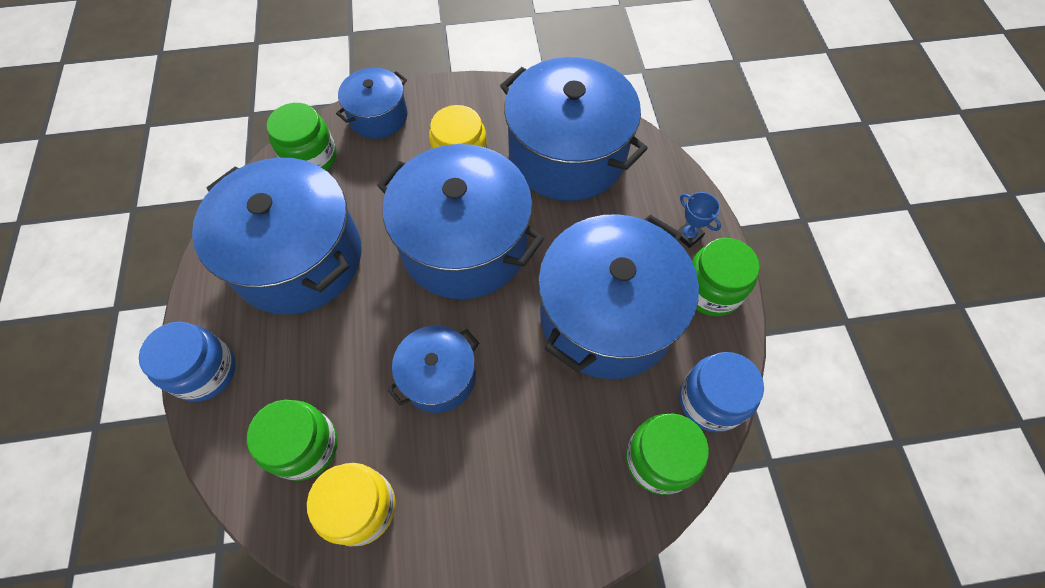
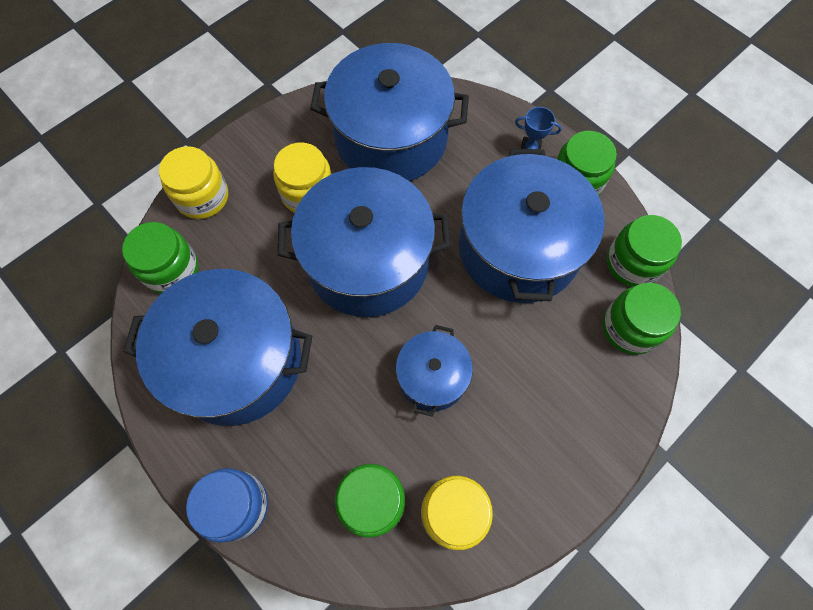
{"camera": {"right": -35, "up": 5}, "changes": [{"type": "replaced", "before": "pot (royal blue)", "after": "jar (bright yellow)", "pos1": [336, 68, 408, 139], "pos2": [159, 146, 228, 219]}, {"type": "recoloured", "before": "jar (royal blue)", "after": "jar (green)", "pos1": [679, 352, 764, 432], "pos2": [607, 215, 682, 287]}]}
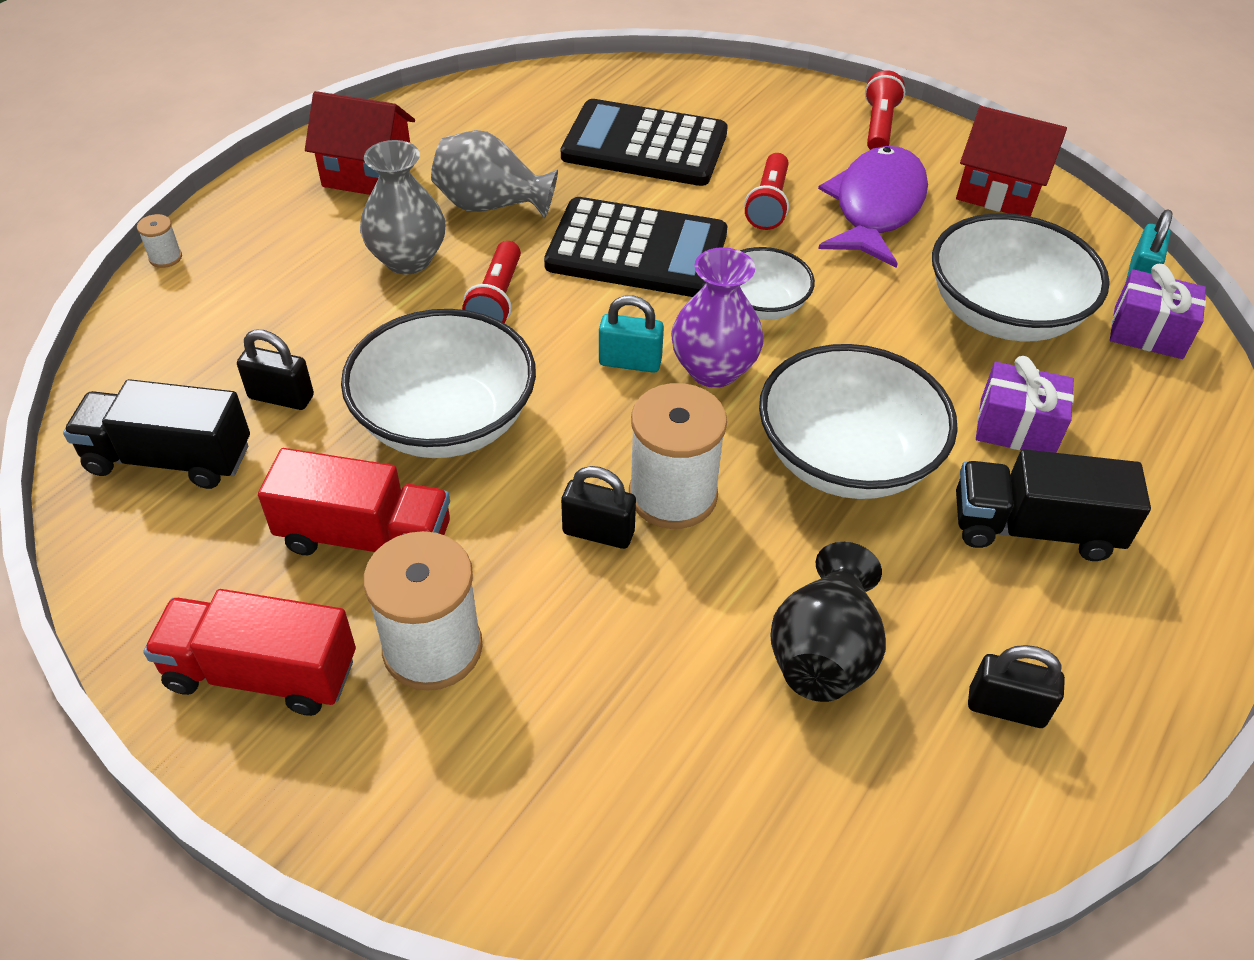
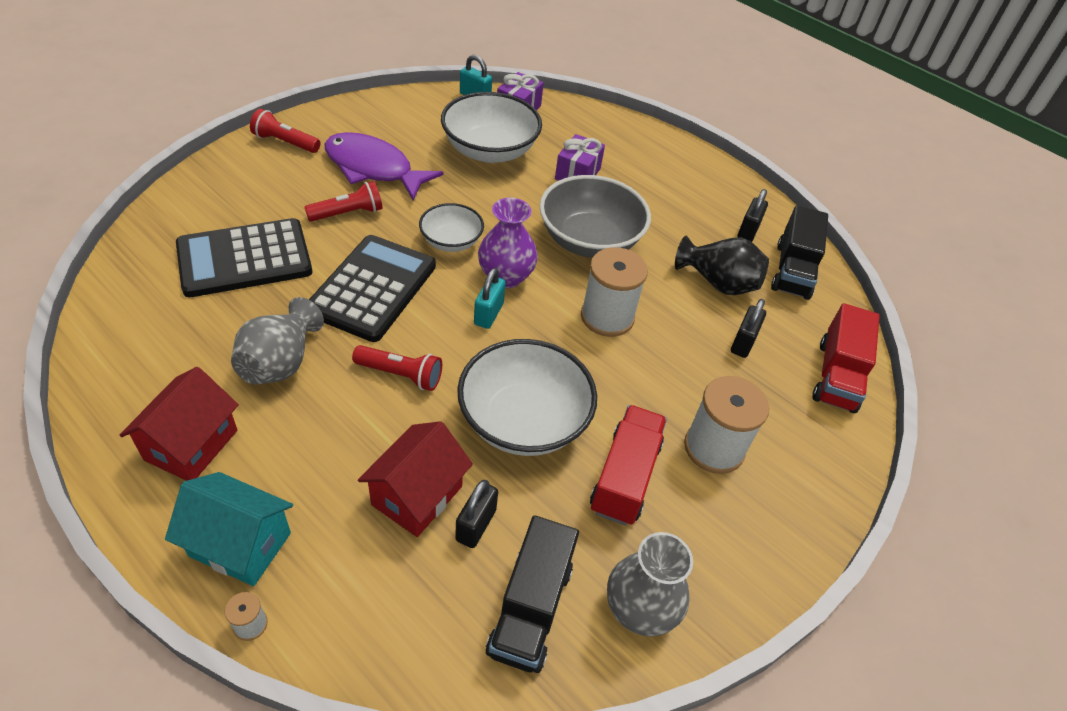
{"camera": {"right": -85, "up": 0}, "changes": [{"type": "added", "after": "toy house (teal)", "pos2": [165, 472, 293, 586]}, {"type": "moved", "before": "lorry (red)", "pos1": [143, 589, 356, 716], "pos2": [813, 303, 880, 413]}, {"type": "moved", "before": "tall vase (gray)", "pos1": [360, 140, 445, 274], "pos2": [607, 532, 693, 637]}, {"type": "moved", "before": "small lock (jet-black)", "pos1": [561, 466, 636, 549], "pos2": [731, 299, 766, 358]}, {"type": "moved", "before": "toy house (red)", "pos1": [956, 106, 1067, 217], "pos2": [358, 421, 473, 537]}, {"type": "moved", "before": "lorry (jet-black)", "pos1": [956, 449, 1151, 561], "pos2": [771, 205, 828, 300]}, {"type": "recoloured", "before": "bowl (snow-white)", "after": "bowl (gray)", "pos1": [759, 344, 958, 499], "pos2": [539, 175, 651, 258]}, {"type": "turned", "before": "calculator (jet-black)", "pos1": [561, 99, 728, 186], "pos2": [176, 218, 312, 297], "turn": 45}, {"type": "turned", "before": "pocket torch (red)", "pos1": [745, 153, 789, 230], "pos2": [305, 181, 383, 222], "turn": -45}]}
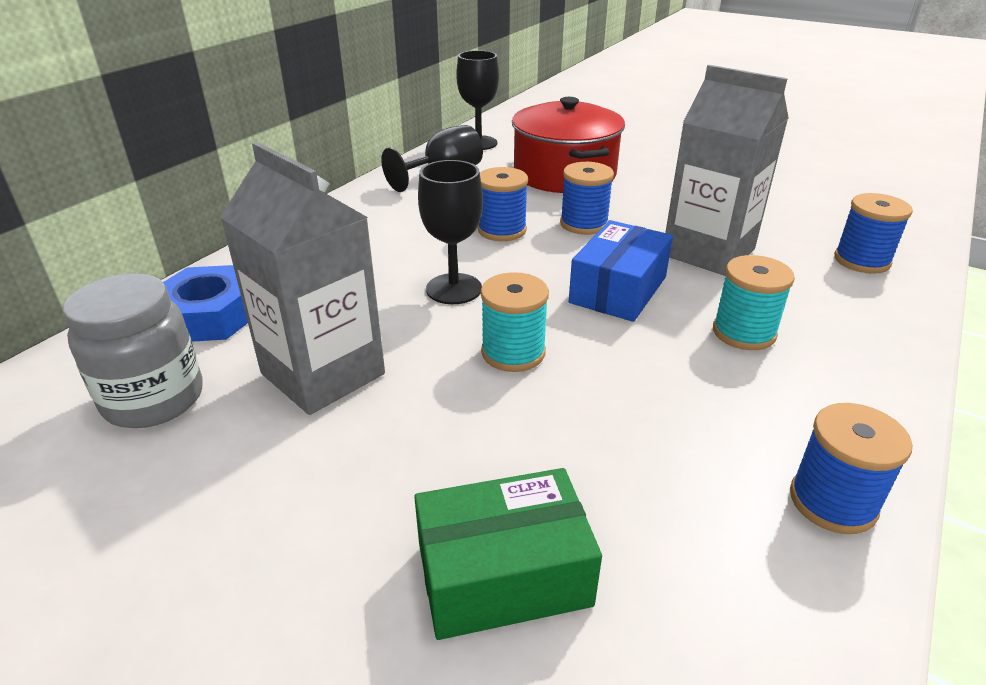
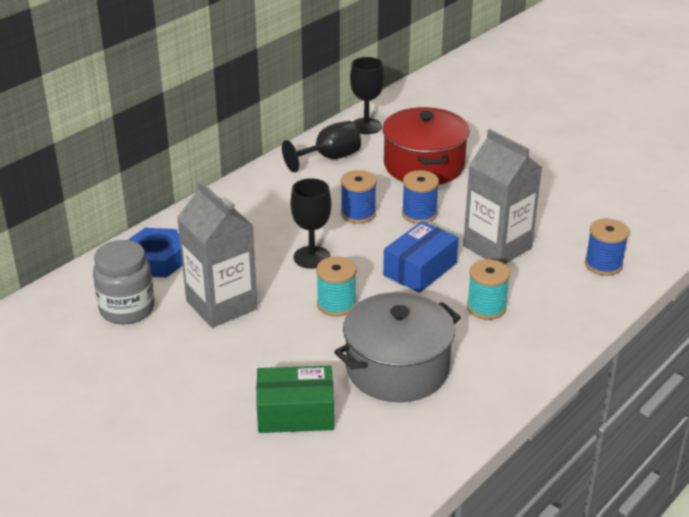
{"camera": {"right": 10, "up": 0}, "changes": [{"type": "removed", "before": "bobbin (royal blue)", "pos1": [790, 403, 912, 534]}, {"type": "added", "after": "pot (gray)", "pos2": [334, 292, 461, 402]}]}
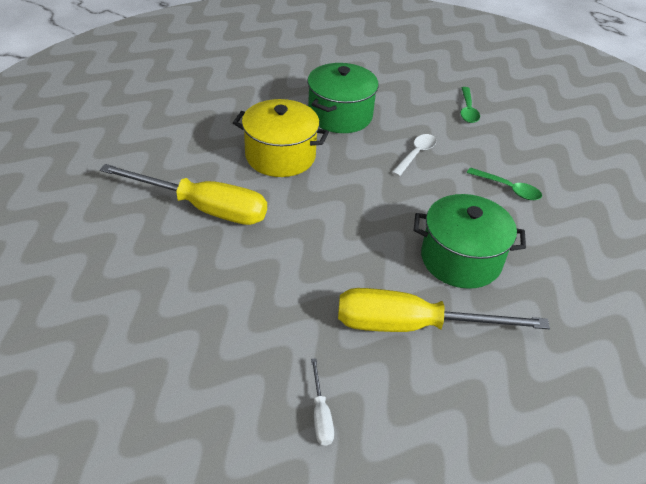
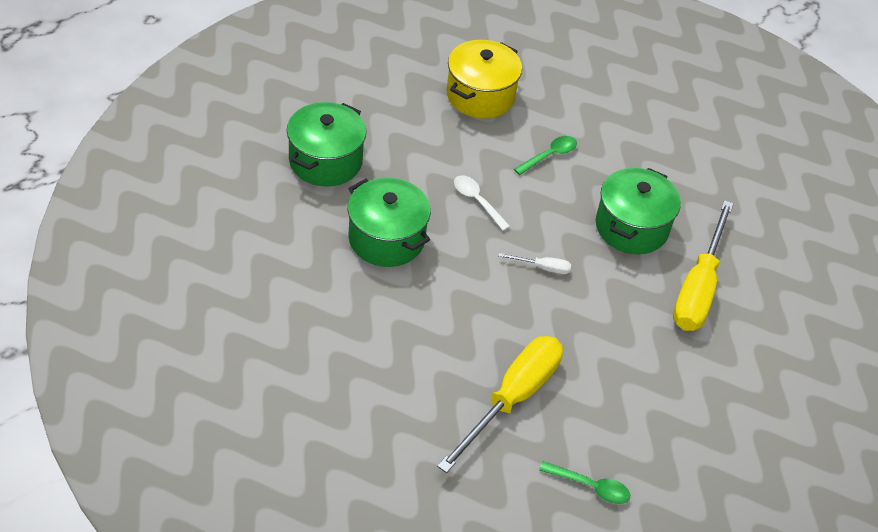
{"camera": {"right": -75, "up": 5}, "changes": [{"type": "added", "after": "pot (green)", "pos2": [287, 102, 366, 187]}, {"type": "moved", "before": "pot (bright yellow)", "pos1": [233, 99, 329, 177], "pos2": [447, 40, 522, 118]}, {"type": "moved", "before": "hand screwdriver (snow-white)", "pos1": [311, 358, 334, 446], "pos2": [498, 253, 571, 274]}, {"type": "moved", "before": "tablespoon (green)", "pos1": [460, 87, 480, 123], "pos2": [539, 461, 630, 504]}]}
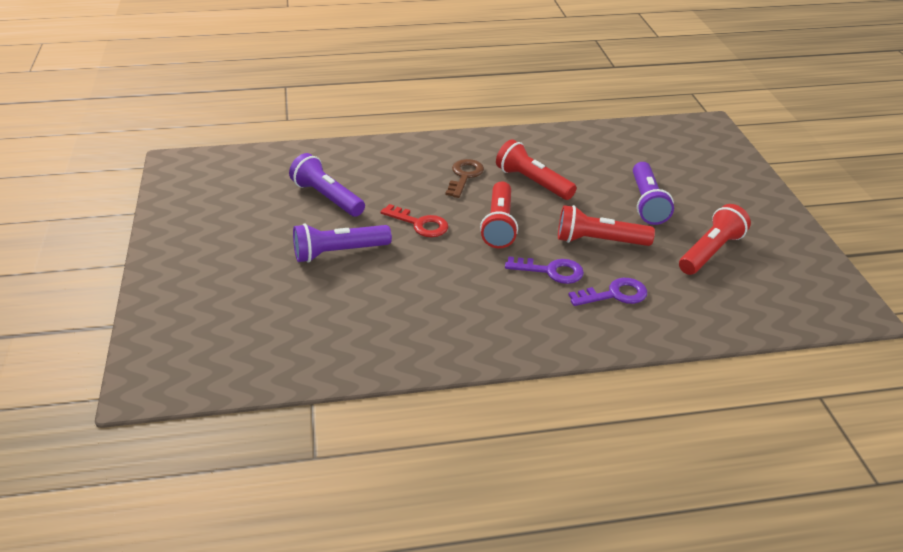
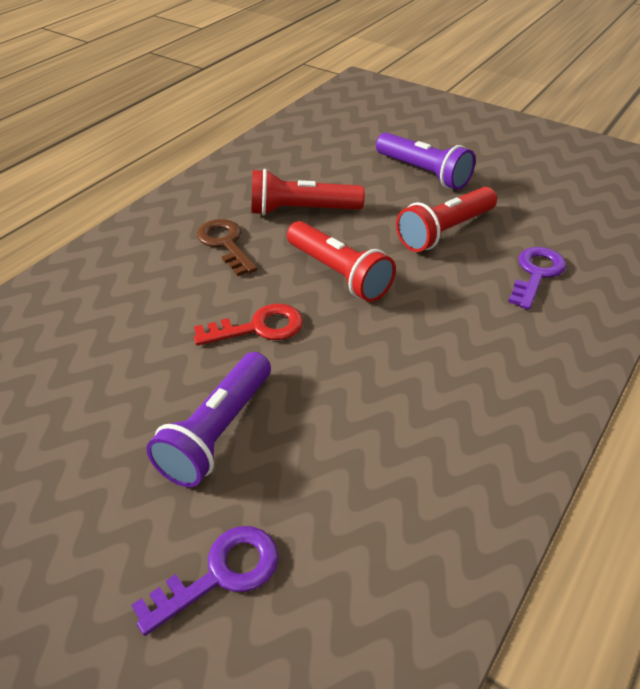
{"camera": {"right": -45, "up": 5}, "changes": [{"type": "removed", "before": "pocket torch (purple)", "pos1": [289, 153, 365, 217]}, {"type": "removed", "before": "pocket torch (red)", "pos1": [679, 204, 751, 275]}, {"type": "moved", "before": "key (purple)", "pos1": [505, 256, 584, 284], "pos2": [131, 526, 279, 636]}]}
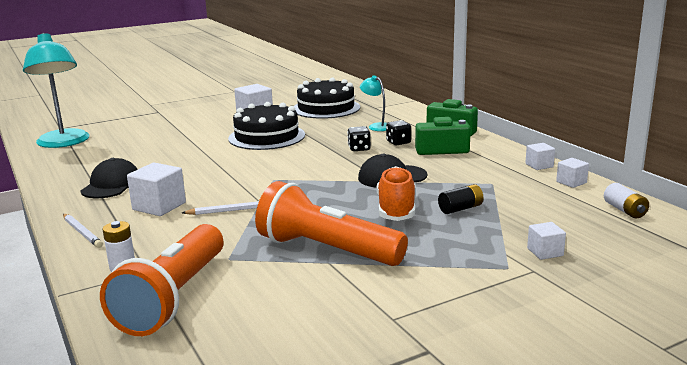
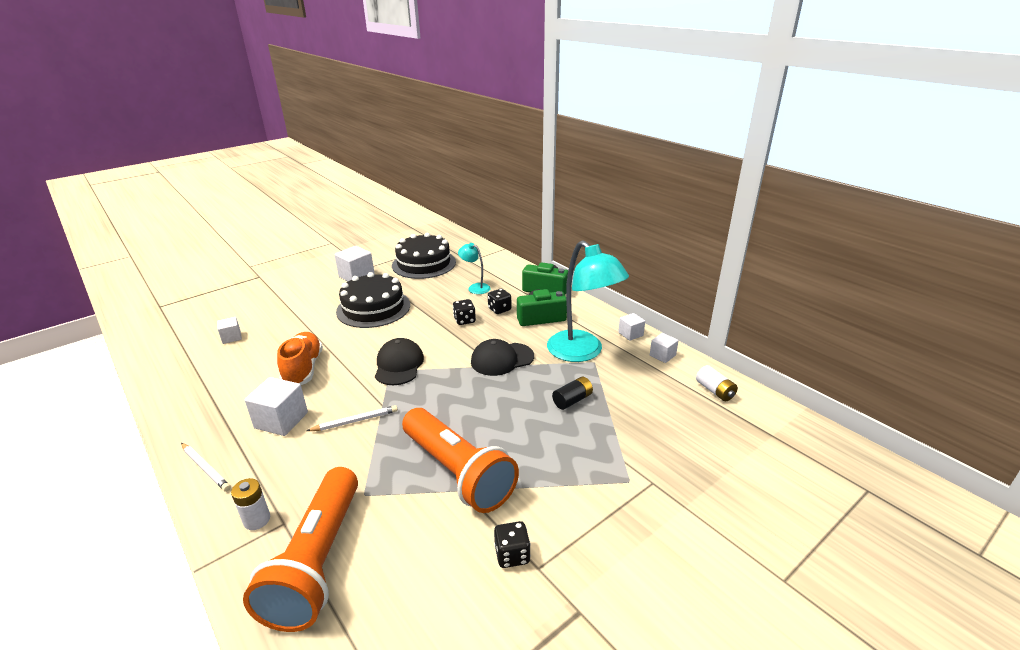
{"camera": {"right": -10, "up": 10}, "changes": [{"type": "added", "after": "die (jet-black)", "pos2": [494, 521, 531, 568]}, {"type": "moved", "before": "reading lamp (teal)", "pos1": [23, 33, 90, 148], "pos2": [547, 241, 629, 362]}, {"type": "moved", "before": "baseball cap (jet-black)", "pos1": [81, 158, 138, 198], "pos2": [375, 338, 424, 385]}, {"type": "moved", "before": "sneaker (orange-coloured)", "pos1": [377, 166, 416, 221], "pos2": [277, 332, 323, 385]}, {"type": "moved", "before": "block (snow-white)", "pos1": [527, 222, 566, 260], "pos2": [217, 317, 242, 344]}, {"type": "turned", "before": "pocket torch (orange-coloured)", "pos1": [255, 181, 408, 266], "pos2": [402, 408, 519, 513], "turn": -150}]}
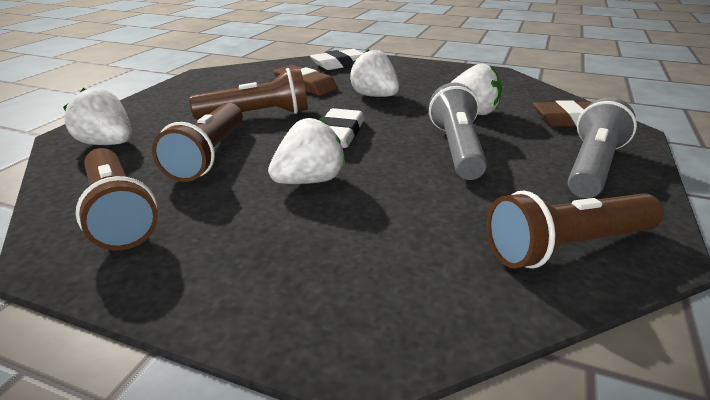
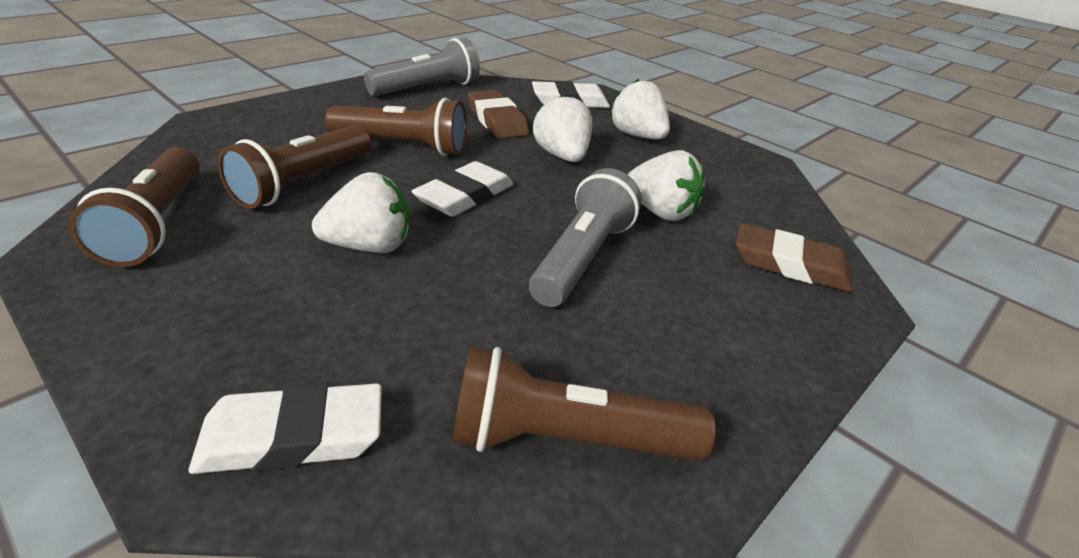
{"camera": {"right": 20, "up": 5}, "changes": [{"type": "added", "after": "eraser (snow-white)", "pos2": [189, 383, 382, 474]}, {"type": "moved", "before": "strawberry (snow-white)", "pos1": [63, 88, 132, 145], "pos2": [610, 79, 670, 139]}, {"type": "moved", "before": "pocket torch (gray)", "pos1": [568, 98, 637, 198], "pos2": [364, 38, 480, 96]}]}
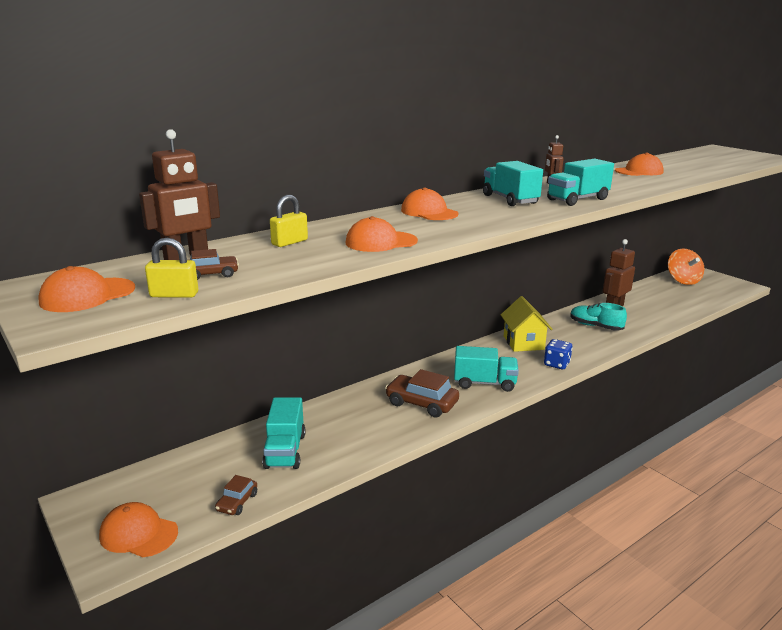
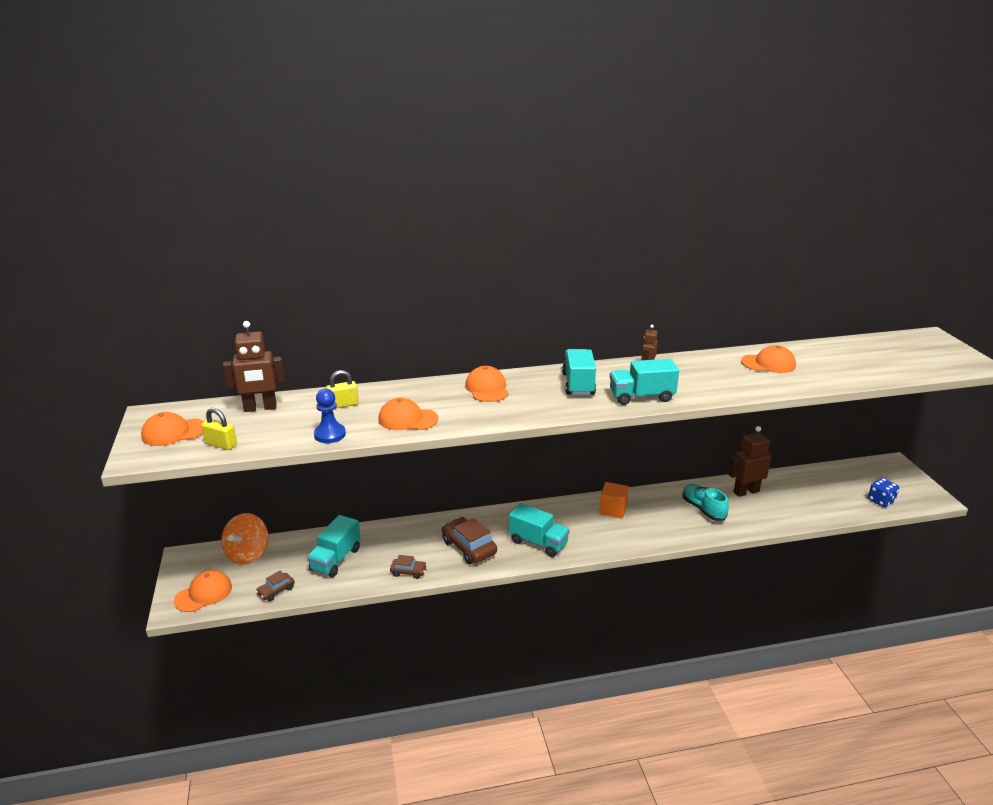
{"camera": {"right": 25, "up": 5}, "changes": [{"type": "added", "after": "pawn (royal blue)", "pos2": [314, 389, 346, 443]}, {"type": "moved", "before": "car (brown)", "pos1": [190, 249, 239, 280], "pos2": [390, 555, 427, 579]}, {"type": "moved", "before": "die (royal blue)", "pos1": [544, 339, 572, 369], "pos2": [868, 478, 899, 507]}, {"type": "moved", "before": "whirligig (orange-coloured)", "pos1": [668, 248, 704, 285], "pos2": [221, 513, 268, 565]}, {"type": "replaced", "before": "toy house (bright yellow)", "after": "block (orange-coloured)", "pos1": [501, 296, 552, 352], "pos2": [599, 482, 629, 519]}, {"type": "turned", "before": "baseball cap (orange-coloured)", "pos1": [99, 502, 178, 557], "pos2": [174, 570, 232, 612], "turn": 90}]}
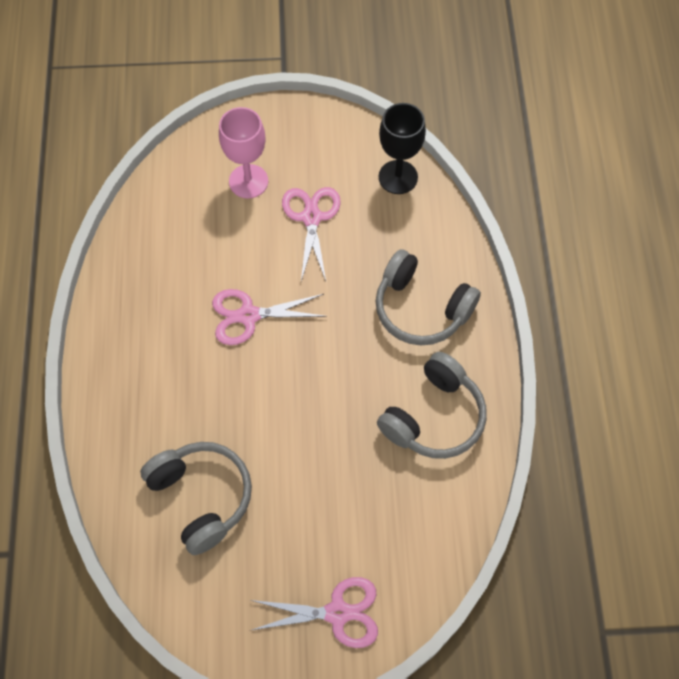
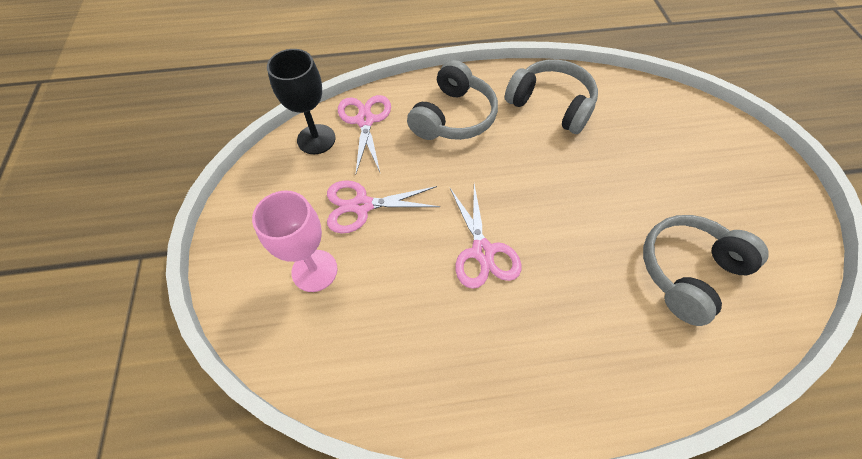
{"camera": {"right": -95, "up": -5}, "changes": [{"type": "moved", "before": "scissors (pink)", "pos1": [250, 577, 378, 648], "pos2": [338, 95, 391, 173]}]}
